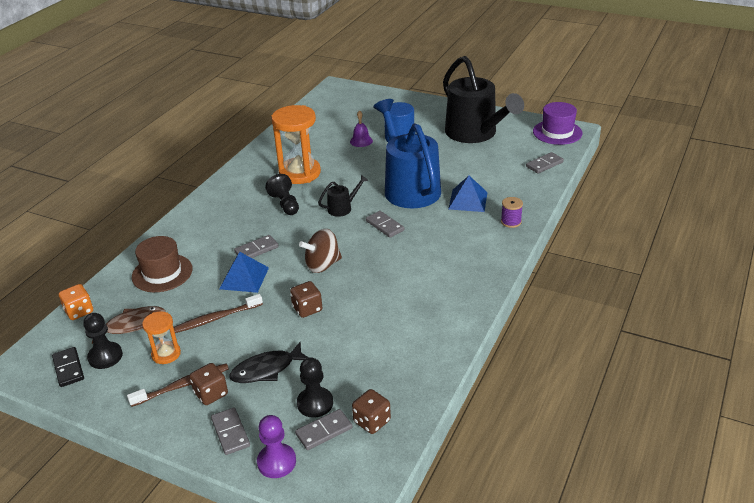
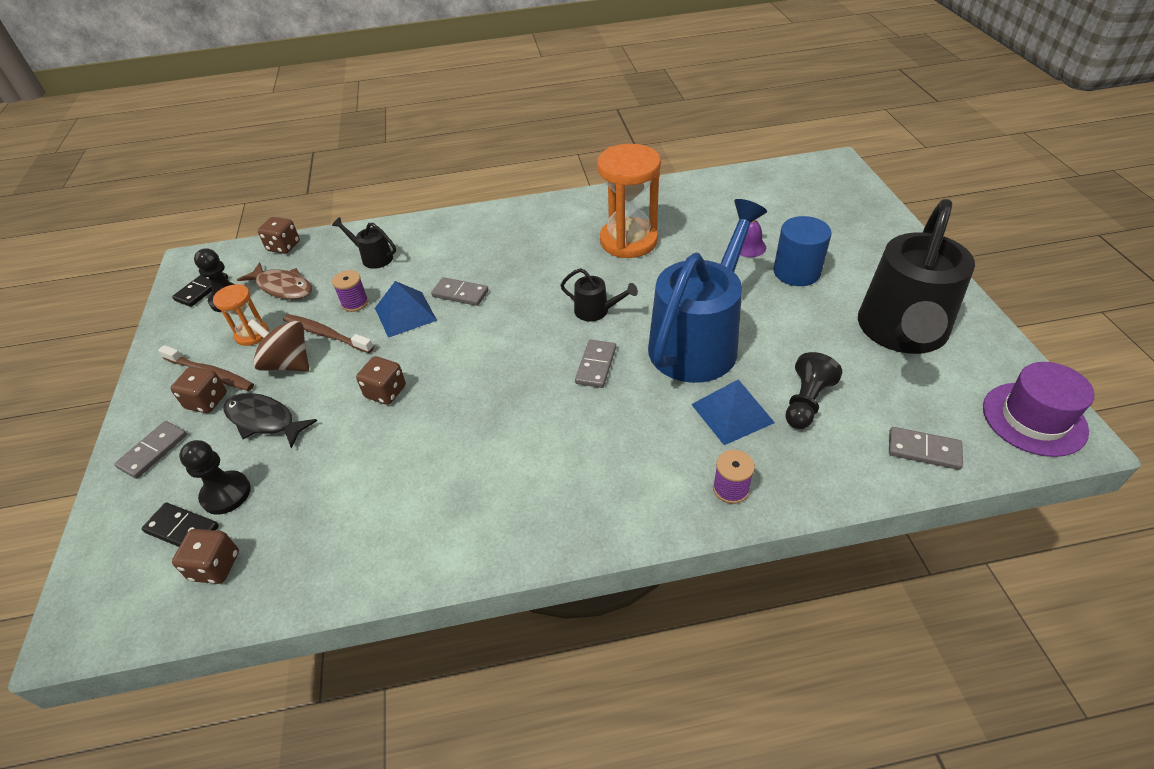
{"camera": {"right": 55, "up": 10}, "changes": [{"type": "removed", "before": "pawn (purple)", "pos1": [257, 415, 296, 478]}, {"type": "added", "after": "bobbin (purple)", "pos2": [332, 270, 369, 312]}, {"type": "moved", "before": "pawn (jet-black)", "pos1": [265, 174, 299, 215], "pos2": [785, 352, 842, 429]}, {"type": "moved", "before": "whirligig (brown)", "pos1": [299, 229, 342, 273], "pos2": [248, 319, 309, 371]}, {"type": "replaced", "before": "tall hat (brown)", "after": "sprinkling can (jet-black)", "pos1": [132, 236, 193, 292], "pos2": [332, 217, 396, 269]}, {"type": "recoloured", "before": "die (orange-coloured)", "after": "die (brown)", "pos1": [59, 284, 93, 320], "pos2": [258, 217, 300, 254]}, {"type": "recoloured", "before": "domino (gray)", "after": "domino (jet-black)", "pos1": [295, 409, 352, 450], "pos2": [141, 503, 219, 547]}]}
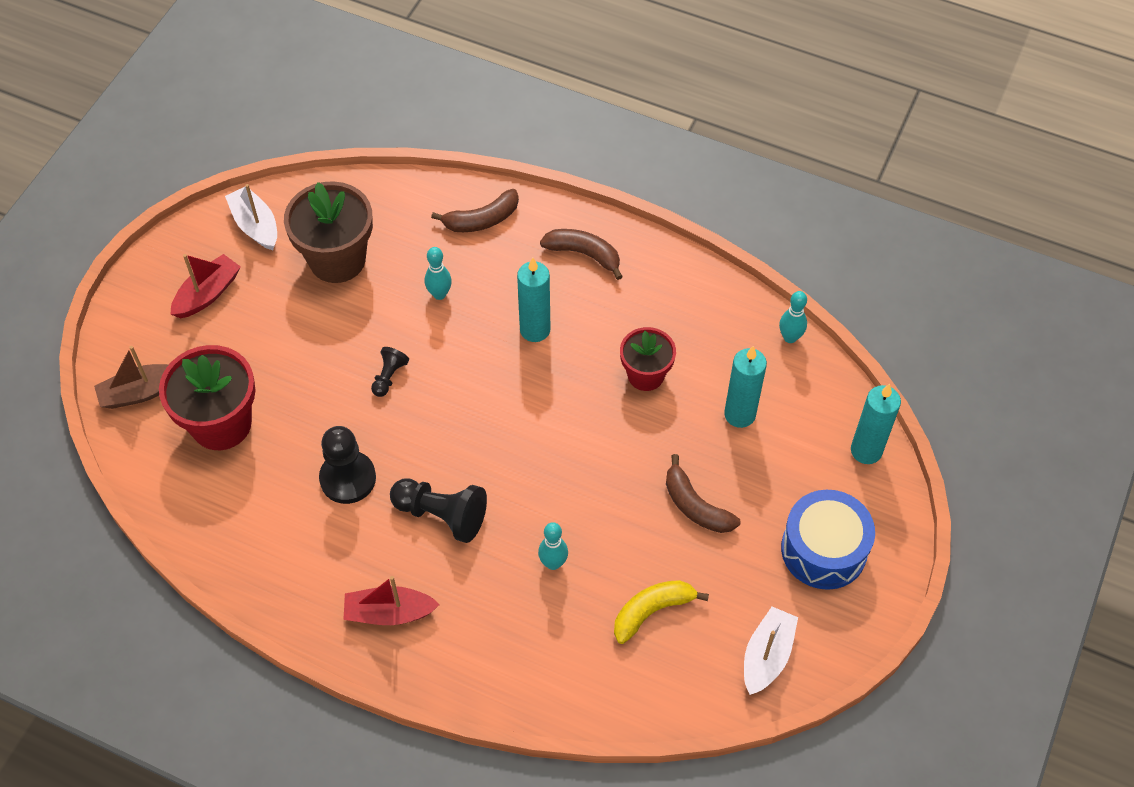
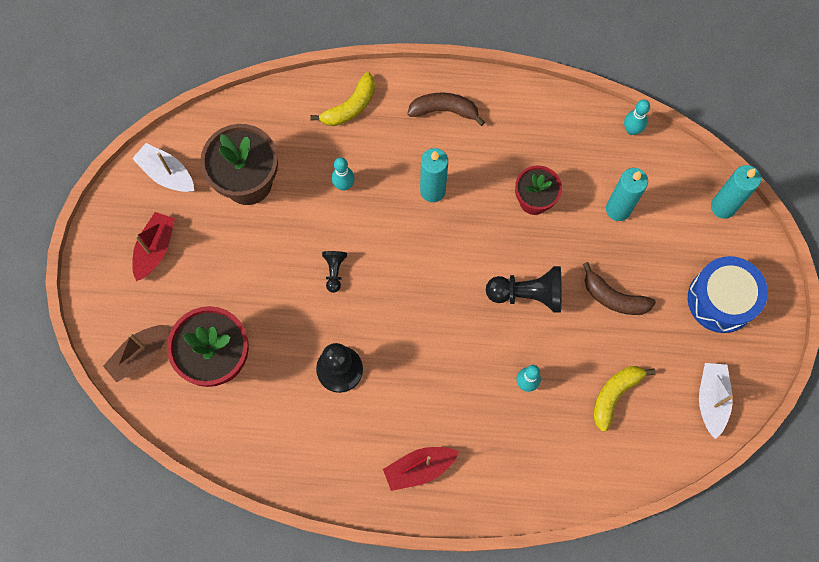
{"camera": {"right": -20, "up": 15}, "changes": [{"type": "moved", "before": "pawn (jet-black)", "pos1": [390, 479, 487, 543], "pos2": [486, 266, 562, 313]}, {"type": "recoloured", "before": "toy banana (brown)", "after": "toy banana (bright yellow)", "pos1": [431, 189, 519, 232], "pos2": [310, 72, 375, 126]}]}
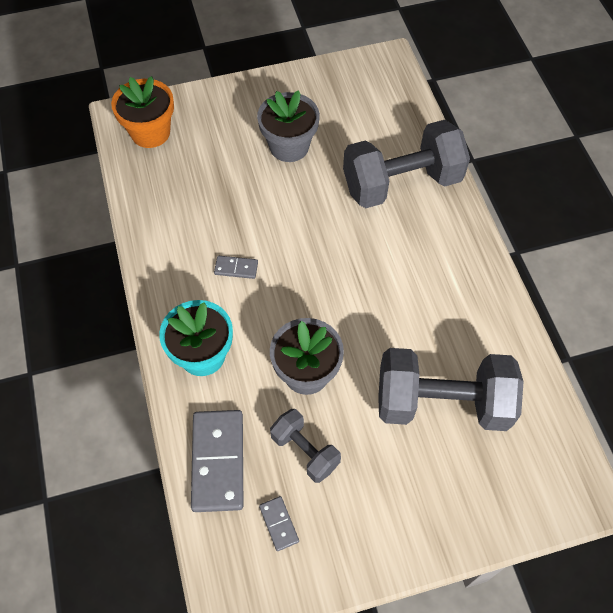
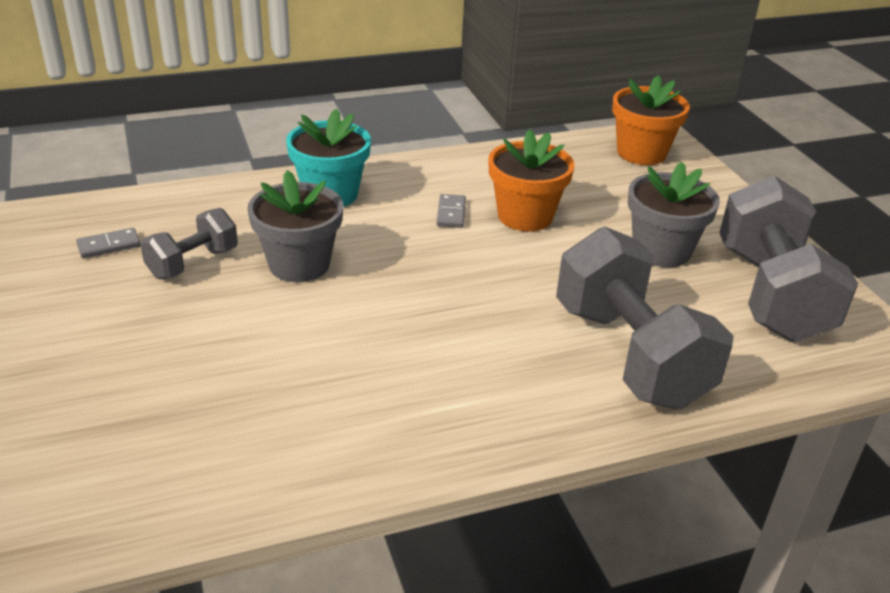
{"camera": {"right": 85, "up": -25}, "changes": [{"type": "removed", "before": "domino (gray)", "pos1": [191, 410, 243, 512]}, {"type": "added", "after": "plant pot (orange-coloured)", "pos2": [489, 129, 575, 231]}, {"type": "moved", "before": "free weight (gray)", "pos1": [378, 348, 524, 431], "pos2": [719, 176, 858, 343]}]}
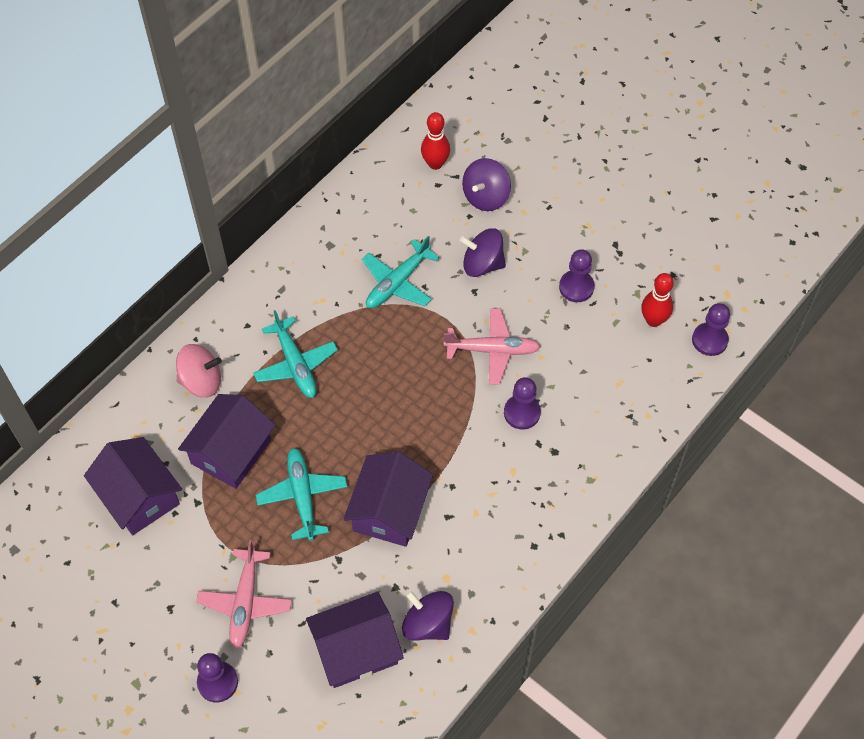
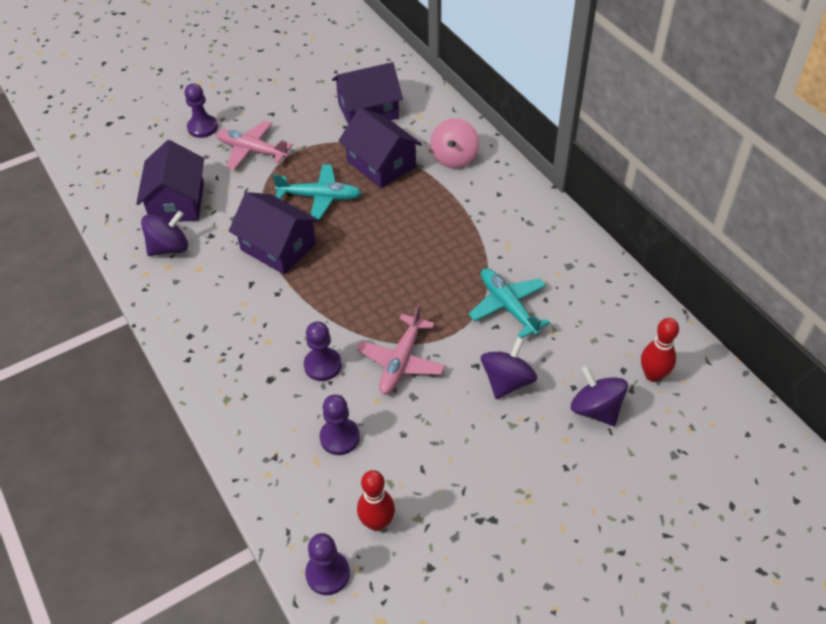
{"camera": {"right": 110, "up": -10}, "changes": [{"type": "removed", "before": "toy plane (teal)", "pos1": [253, 310, 338, 398]}, {"type": "moved", "before": "pawn (purple)", "pos1": [559, 249, 595, 302], "pos2": [319, 395, 360, 455]}]}
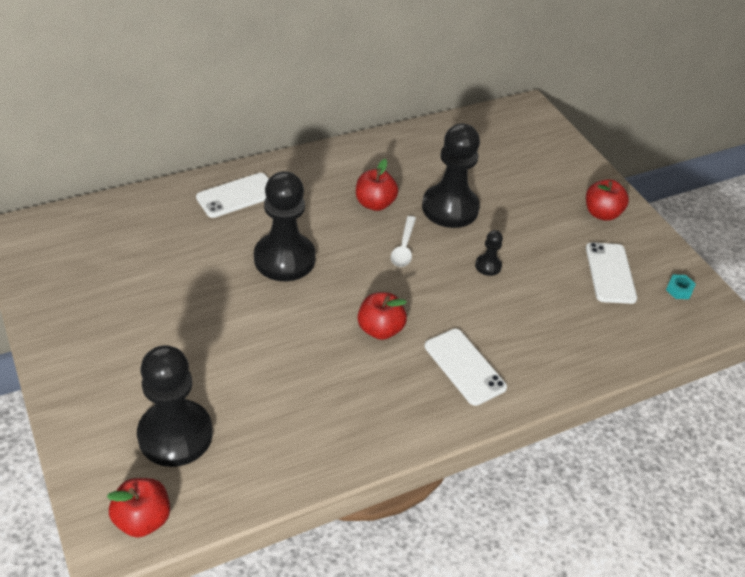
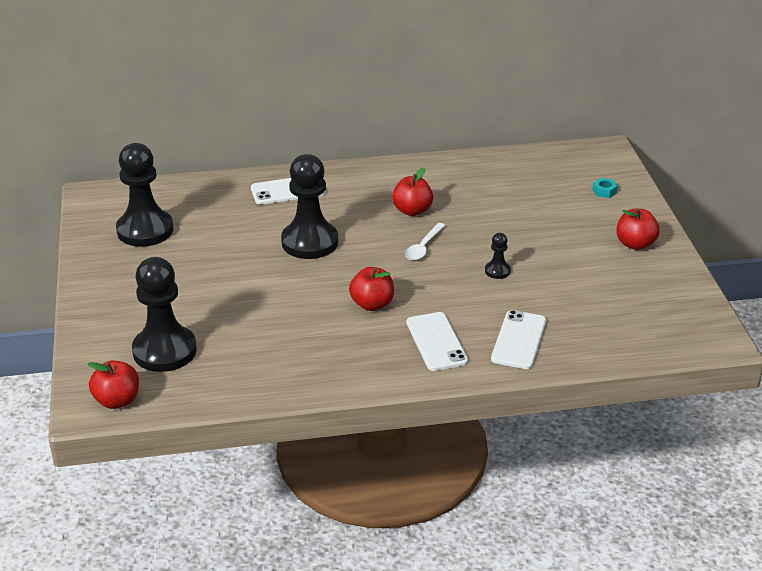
{"camera": {"right": 20, "up": -10}, "changes": [{"type": "moved", "before": "pawn (jet-black)", "pos1": [422, 124, 480, 228], "pos2": [116, 143, 173, 247]}, {"type": "moved", "before": "phone (snow-white)", "pos1": [586, 243, 637, 304], "pos2": [491, 310, 546, 369]}, {"type": "moved", "before": "hexagon nut (teal)", "pos1": [666, 275, 696, 299], "pos2": [592, 178, 618, 198]}]}
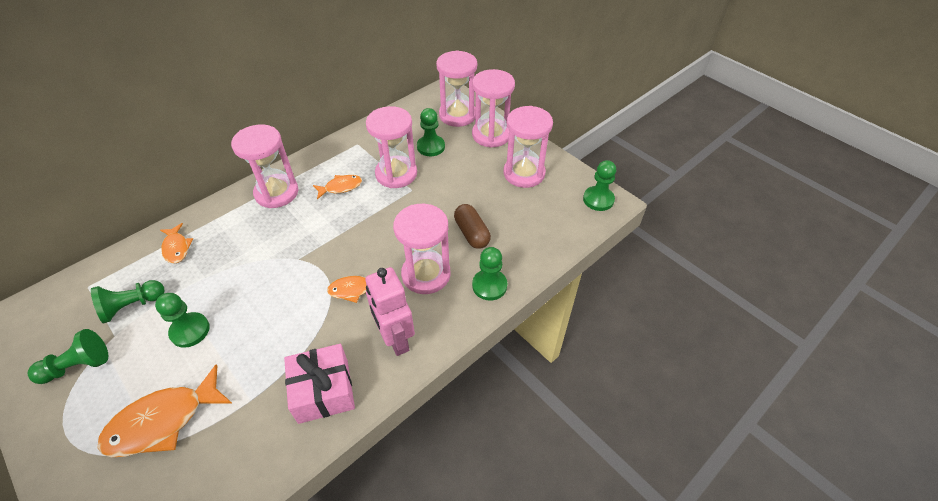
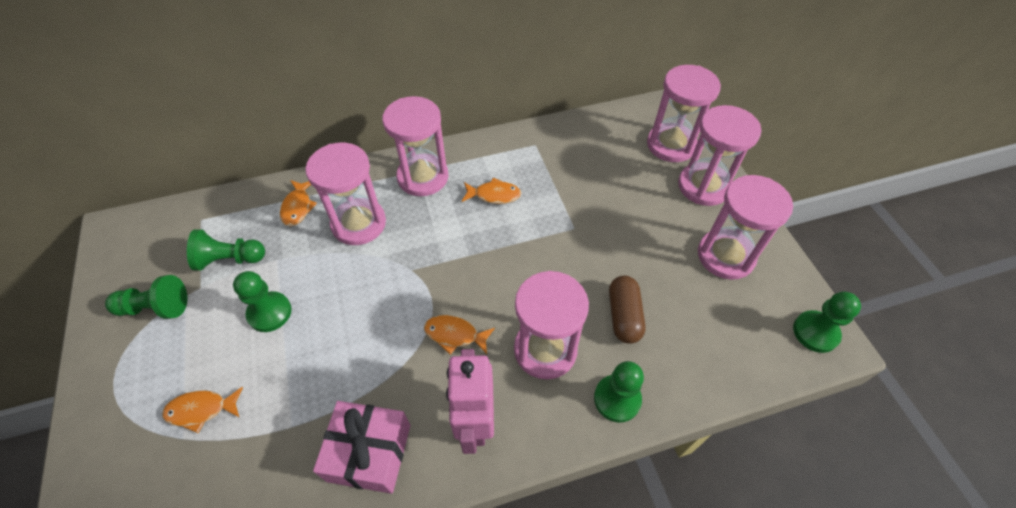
{"camera": {"right": 25, "up": 5}, "changes": [{"type": "removed", "before": "pawn (green)", "pos1": [417, 108, 445, 156]}, {"type": "moved", "before": "hourglass (pink)", "pos1": [366, 106, 417, 188], "pos2": [306, 143, 386, 245]}, {"type": "resized", "before": "toy fish (orange-coloured)", "pos1": [97, 364, 233, 457], "pos2": [162, 387, 243, 433], "scale": 0.55}]}
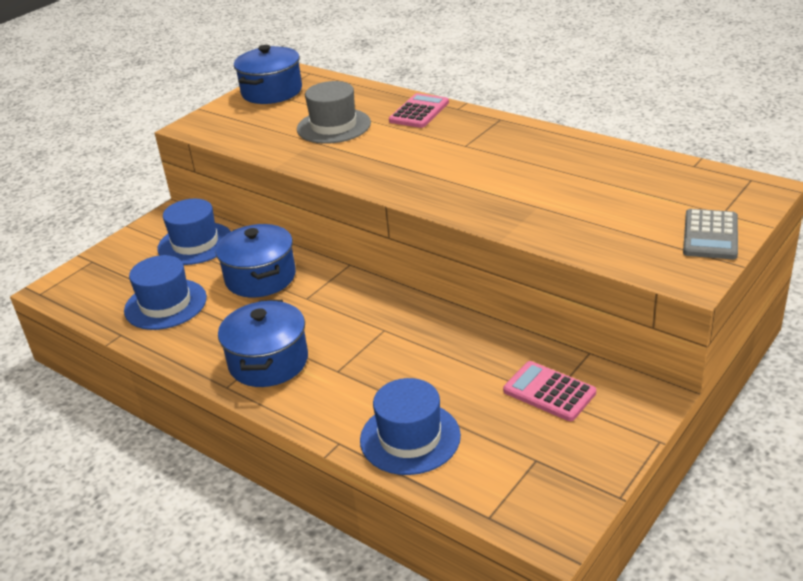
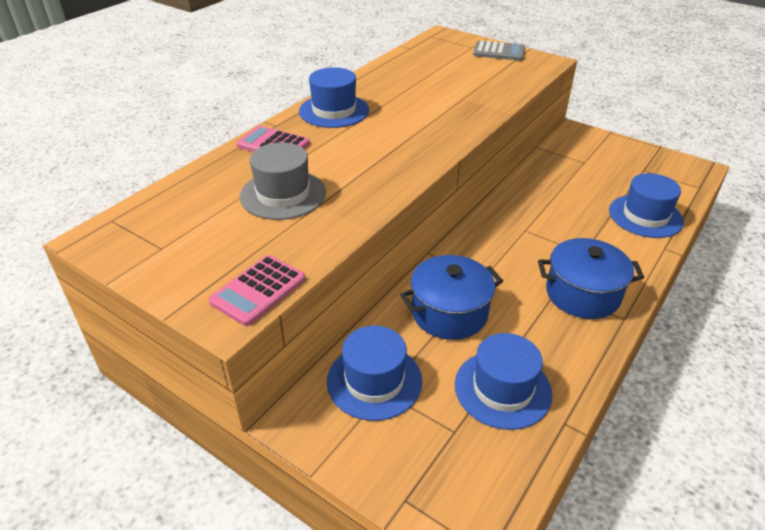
{"camera": {"right": -95, "up": 5}, "changes": [{"type": "removed", "before": "pot (royal blue)", "pos1": [234, 45, 302, 104]}, {"type": "added", "after": "tall hat (royal blue)", "pos2": [299, 67, 369, 128]}, {"type": "moved", "before": "calculator (pink)", "pos1": [503, 361, 596, 421], "pos2": [209, 255, 305, 326]}]}
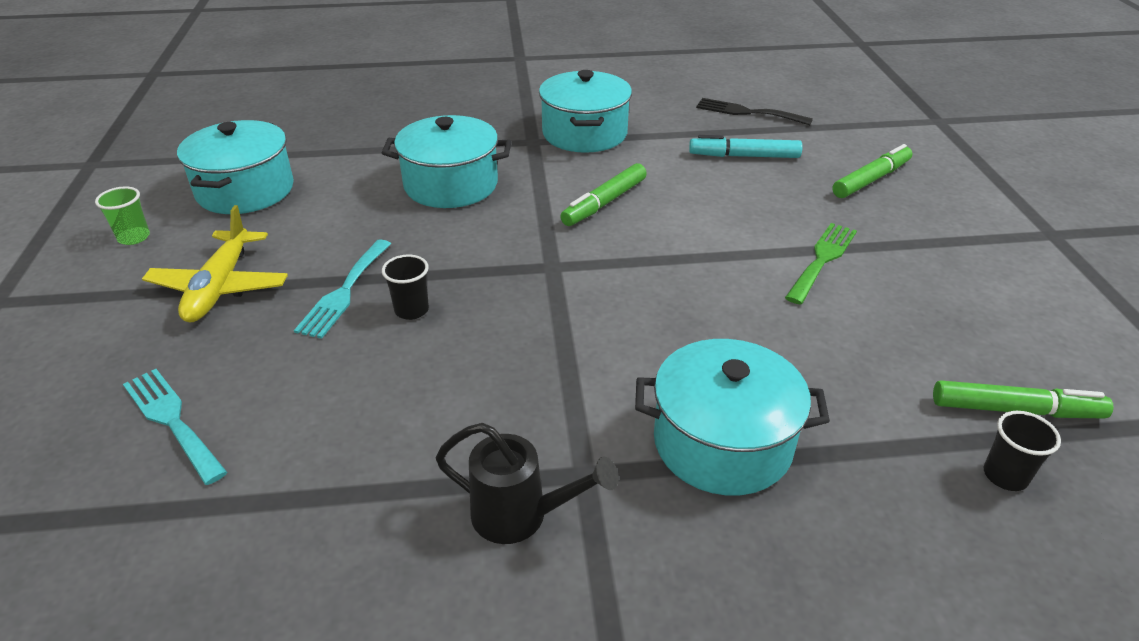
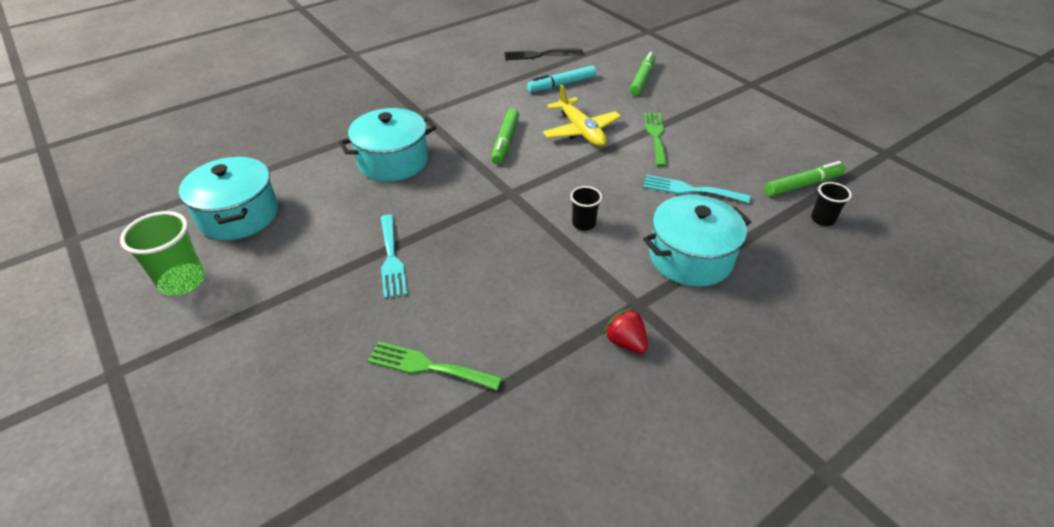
{"camera": {"right": -30, "up": 5}, "changes": [{"type": "removed", "before": "pot (teal)", "pos1": [539, 70, 632, 153]}, {"type": "added", "after": "dinner fork (green)", "pos2": [367, 341, 502, 390]}, {"type": "moved", "before": "dinner fork (teal)", "pos1": [123, 369, 227, 485], "pos2": [643, 175, 751, 203]}, {"type": "moved", "before": "toy plane (bright yellow)", "pos1": [142, 205, 288, 322], "pos2": [543, 84, 621, 147]}, {"type": "moved", "before": "beaker (jet-black)", "pos1": [382, 255, 429, 320], "pos2": [570, 186, 602, 231]}, {"type": "replaced", "before": "sprinkling can (jet-black)", "after": "strawberry (red)", "pos1": [435, 423, 619, 544], "pos2": [603, 308, 648, 354]}, {"type": "resized", "before": "beaker (green)", "pos1": [95, 186, 150, 245], "pos2": [120, 211, 205, 296], "scale": 1.72}]}
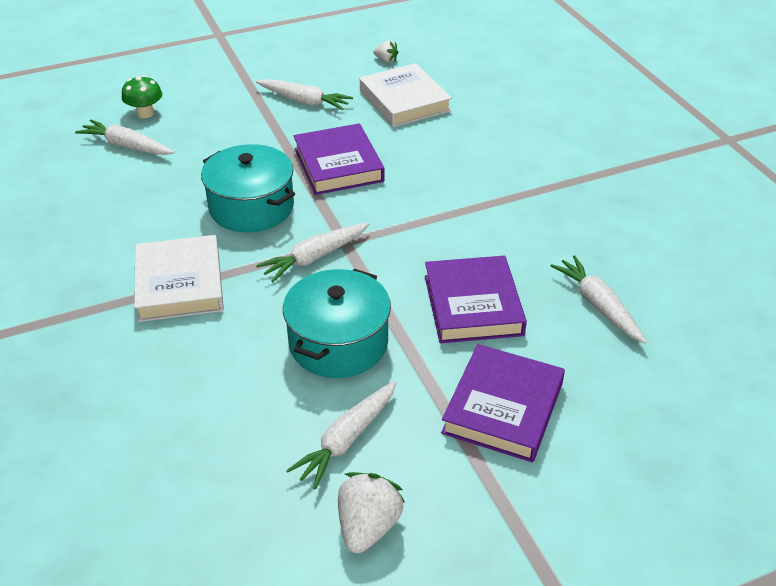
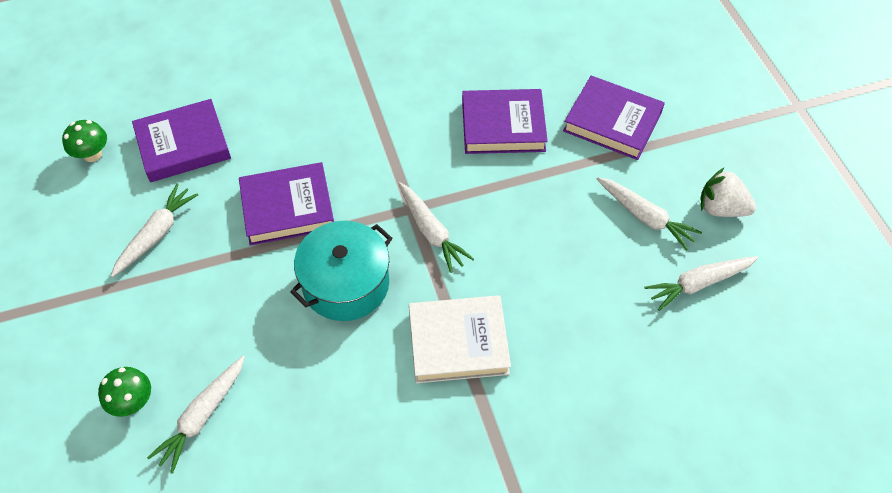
{"camera": {"right": -85, "up": 15}, "changes": [{"type": "removed", "before": "pot (teal)", "pos1": [283, 269, 391, 378]}, {"type": "moved", "before": "carrot (snow-white)", "pos1": [551, 256, 647, 344], "pos2": [645, 256, 758, 311]}, {"type": "replaced", "before": "strawberry (snow-white)", "after": "mushroom (green)", "pos1": [374, 41, 399, 63], "pos2": [62, 120, 107, 162]}, {"type": "recoloured", "before": "hardcover (snow-white)", "after": "hardcover (purple)", "pos1": [360, 63, 452, 127], "pos2": [132, 99, 231, 182]}]}
